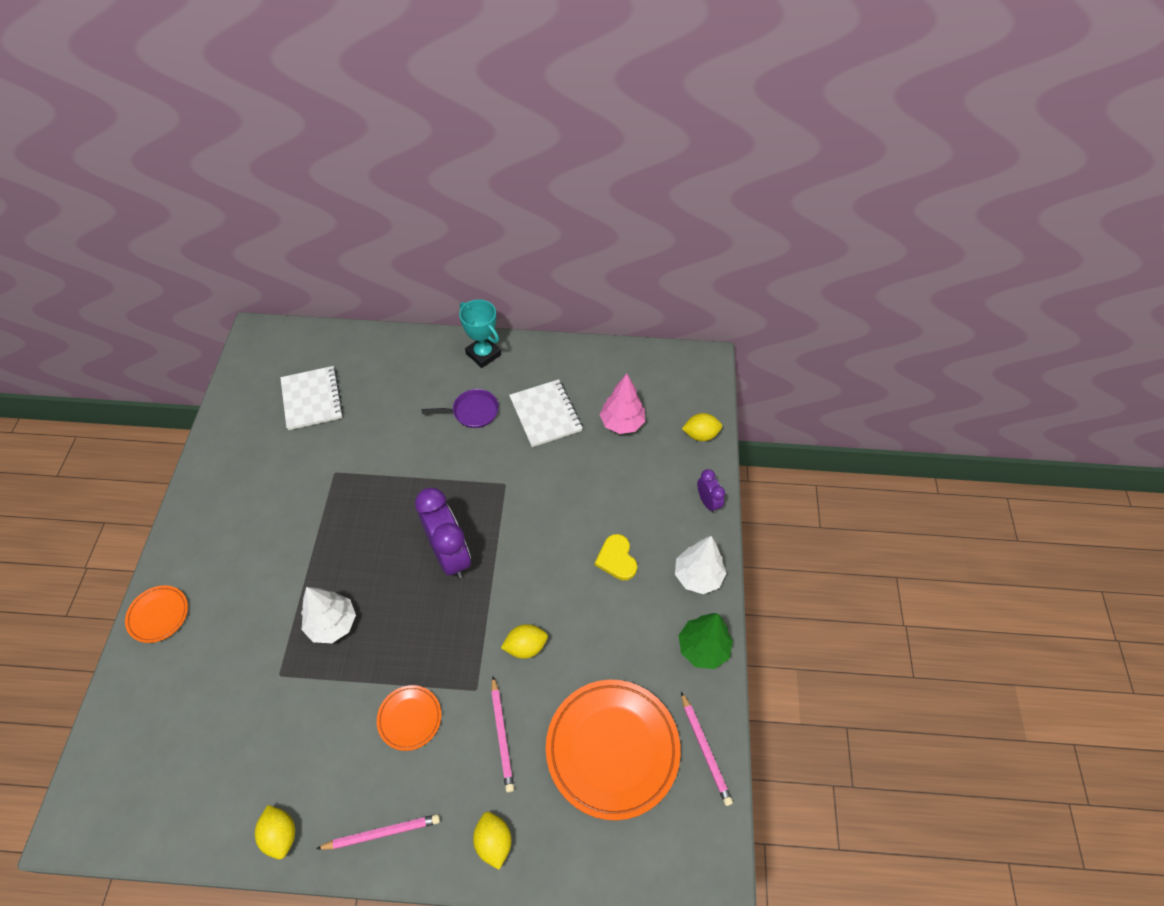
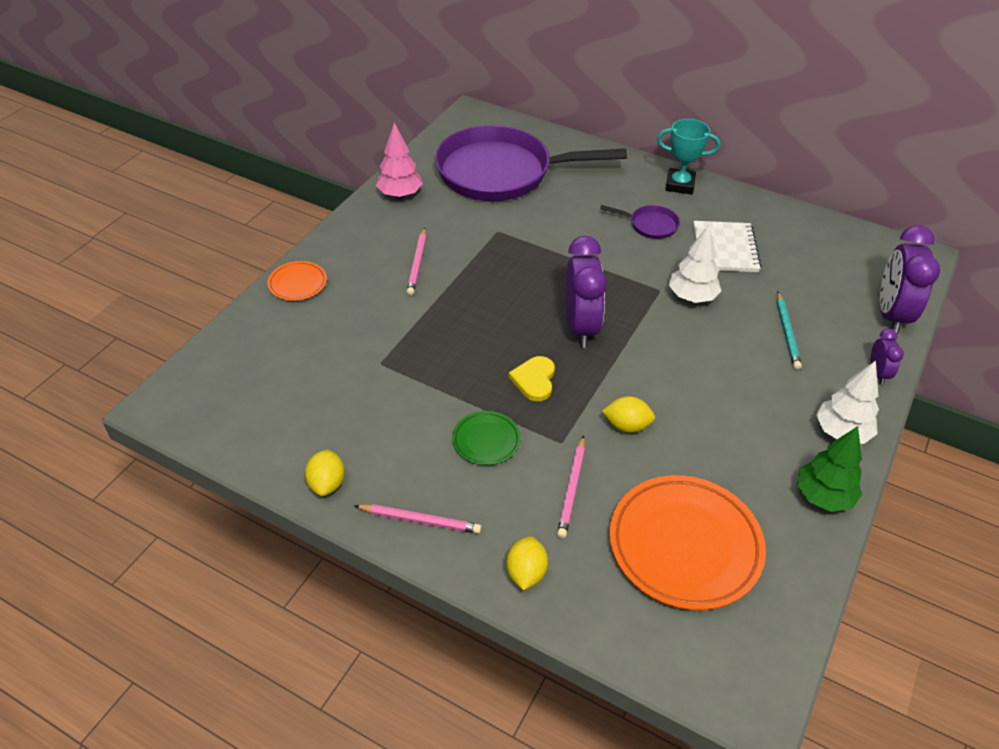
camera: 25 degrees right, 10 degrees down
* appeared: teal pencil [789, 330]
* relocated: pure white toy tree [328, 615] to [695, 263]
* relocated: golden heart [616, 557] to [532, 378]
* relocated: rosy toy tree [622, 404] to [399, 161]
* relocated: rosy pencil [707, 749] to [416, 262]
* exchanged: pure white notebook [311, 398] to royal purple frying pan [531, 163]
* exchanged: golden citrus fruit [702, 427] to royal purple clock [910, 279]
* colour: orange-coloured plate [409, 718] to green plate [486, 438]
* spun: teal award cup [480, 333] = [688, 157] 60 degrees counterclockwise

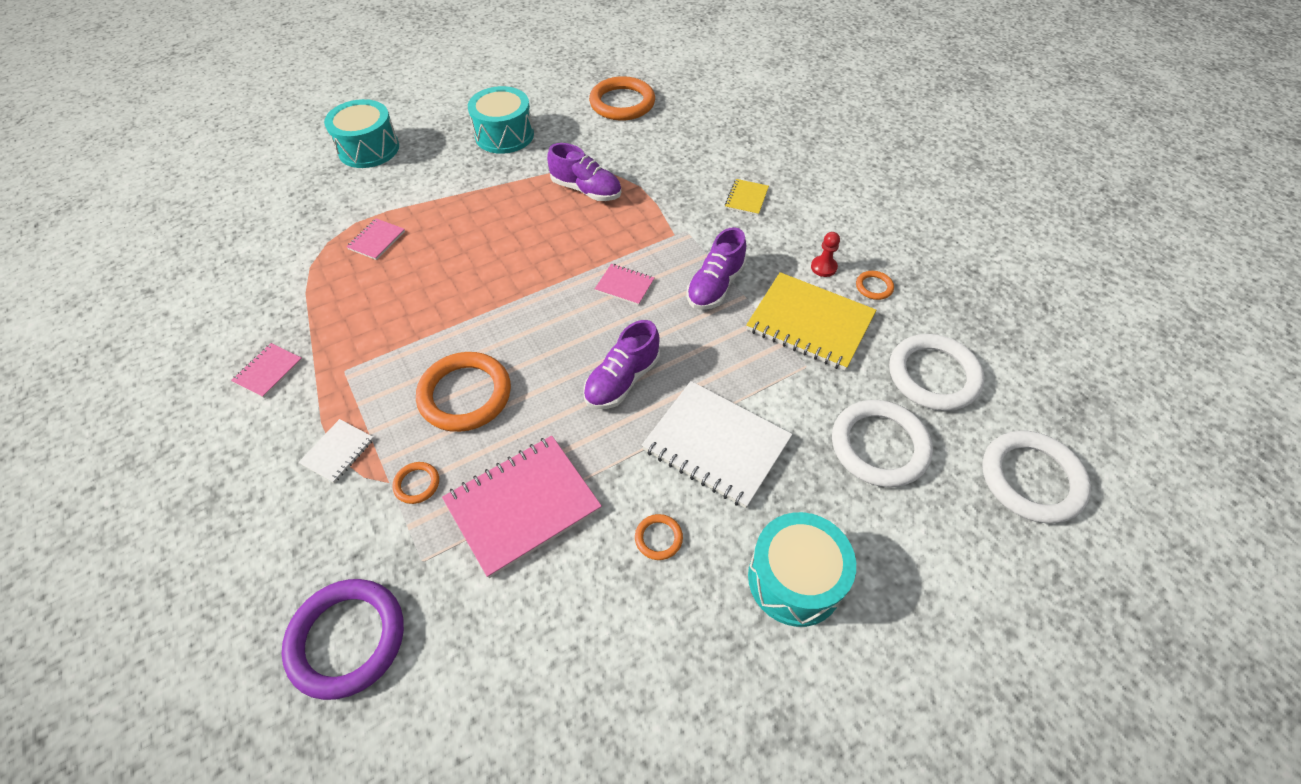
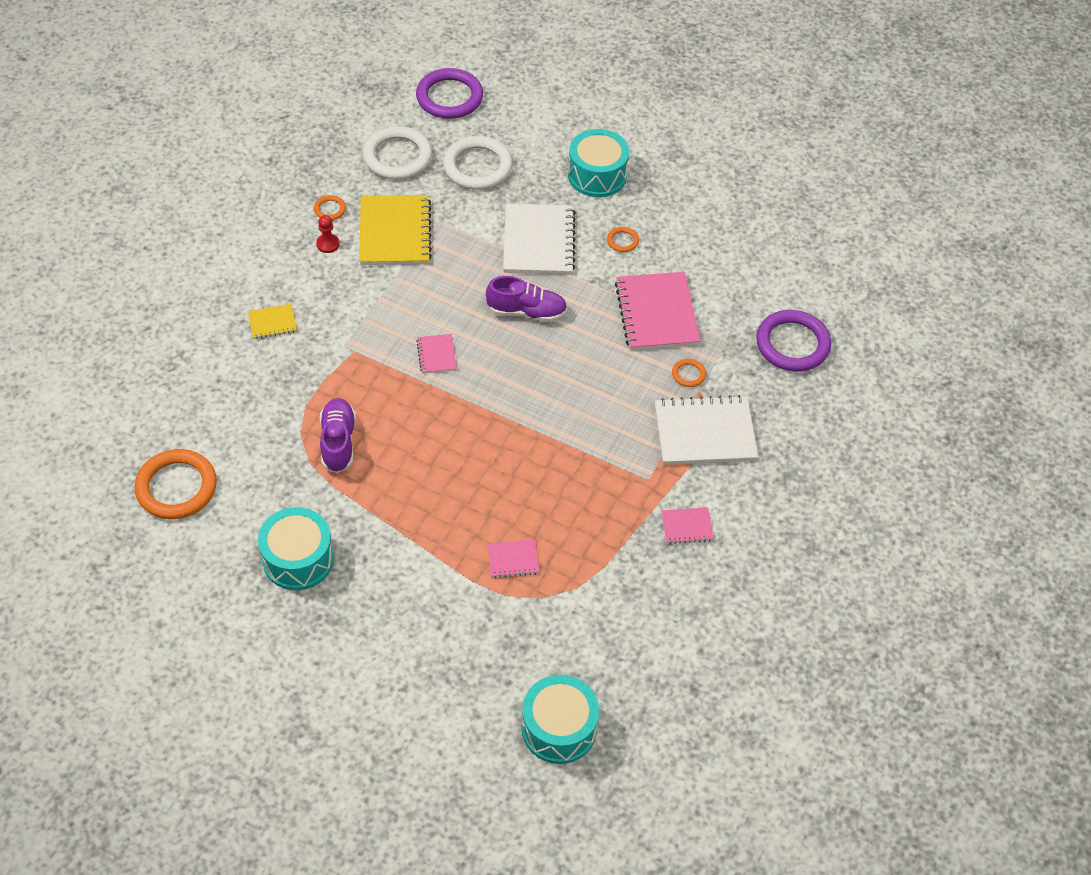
camera: 125 degrees left, 0 degrees up
* missing: orange-coloured ring [463, 392]
* missing: royal purple sneaker [716, 268]
* relocated: teal drum [361, 133] to [560, 719]
* colour: pure white ring [1036, 477] to royal purple ring [449, 93]
* spun: rosy notebook [522, 506] = [658, 311] 60 degrees clockwise
* size: pure white notebook [336, 451] = [706, 430] x2.08

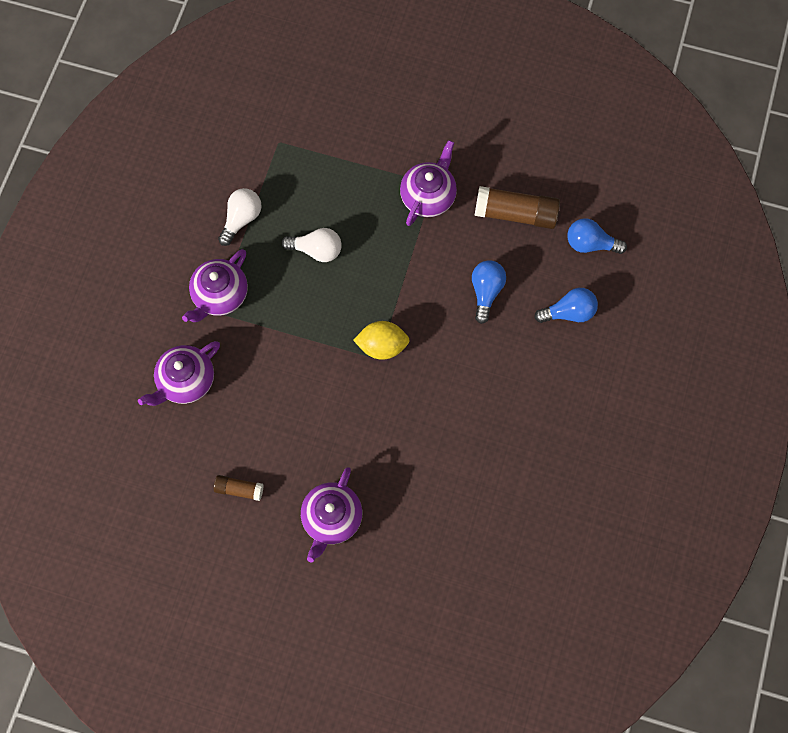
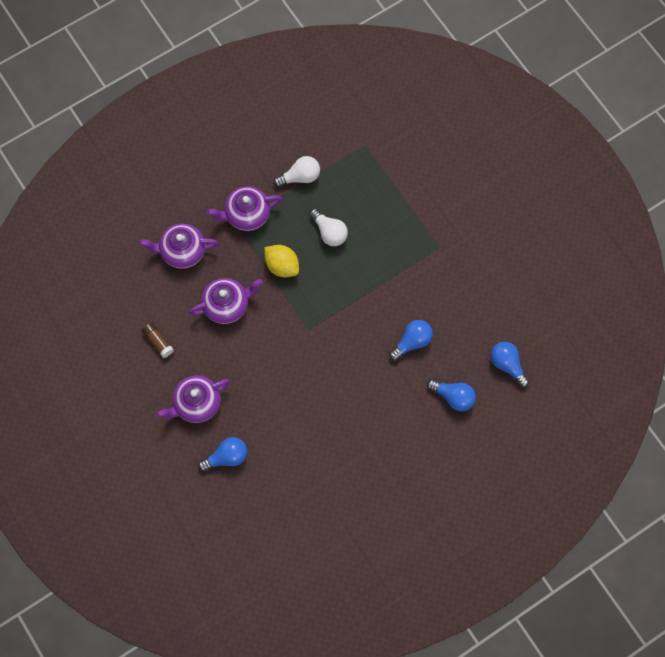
camera: 40 degrees right, 0 degrees up
* missing: brown stick of glue [517, 207]
* appeared: cobalt light bulb [222, 454]
* relocated: golden citrus fruit [381, 340] to [281, 261]
* relocated: royal purple china teapot [428, 183] to [226, 301]

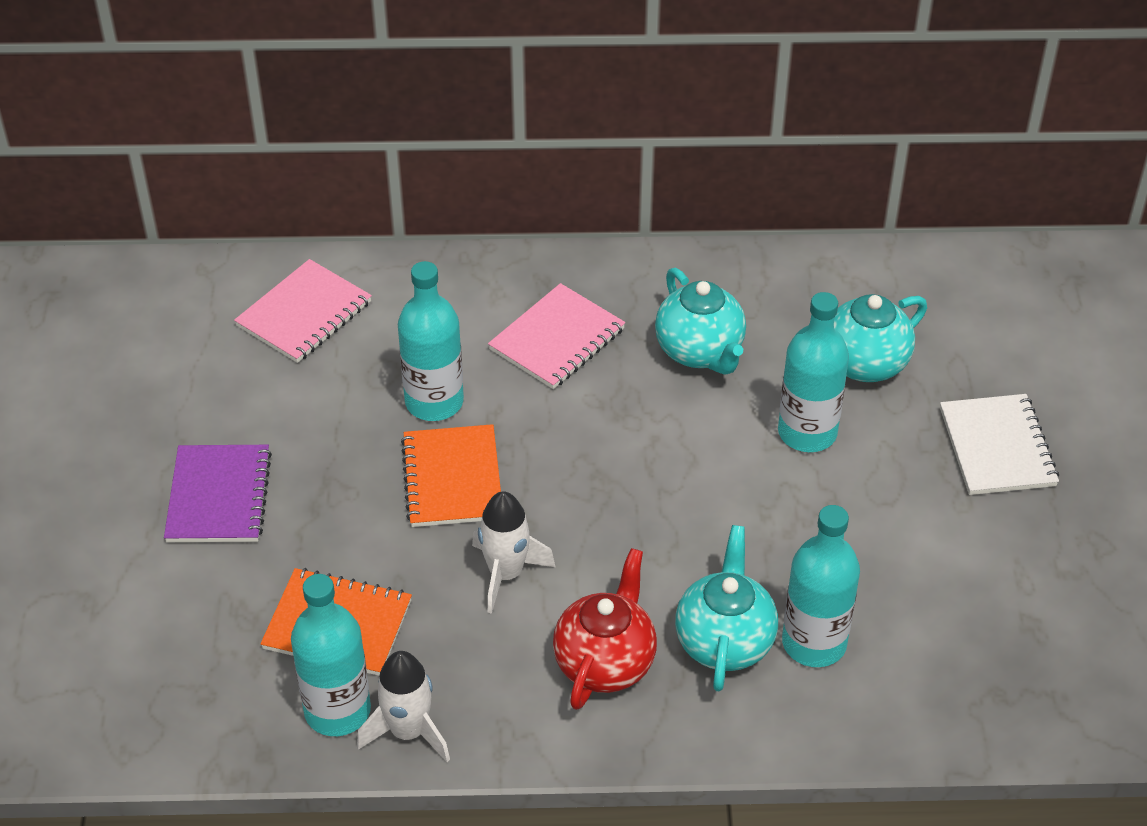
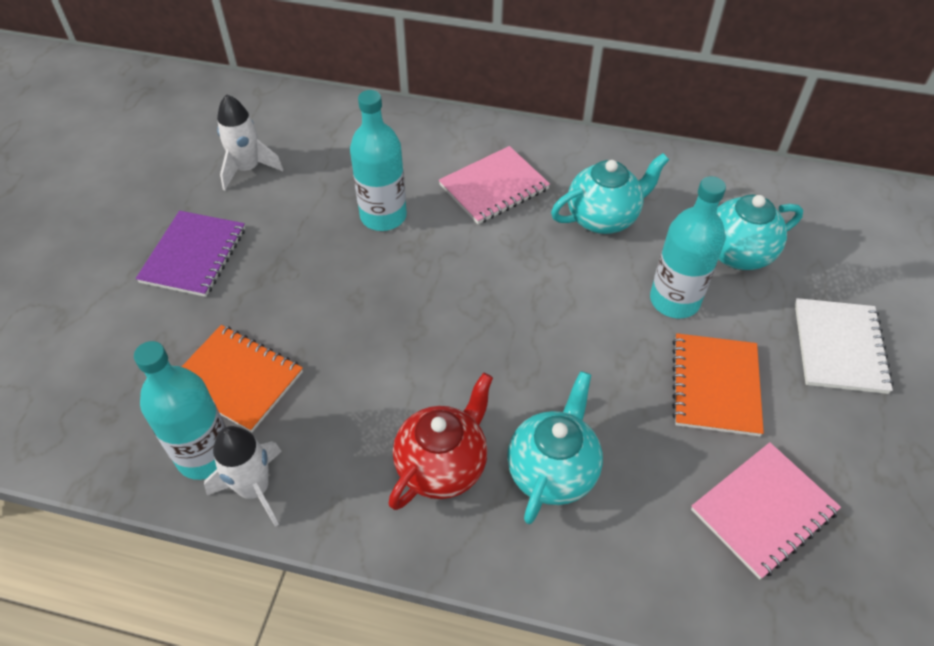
camera: 15 degrees right, 5 degrees up
* missing: teal drink bottle [821, 586]
* relocated: rosy notebook [303, 311] to [766, 510]
* relocated: orange-coloured notebook [451, 475] to [718, 384]
* relocated: pure white spaceship [514, 552] to [250, 142]
* spun: teal china teapot [700, 321] = [610, 193] 105 degrees counterclockwise

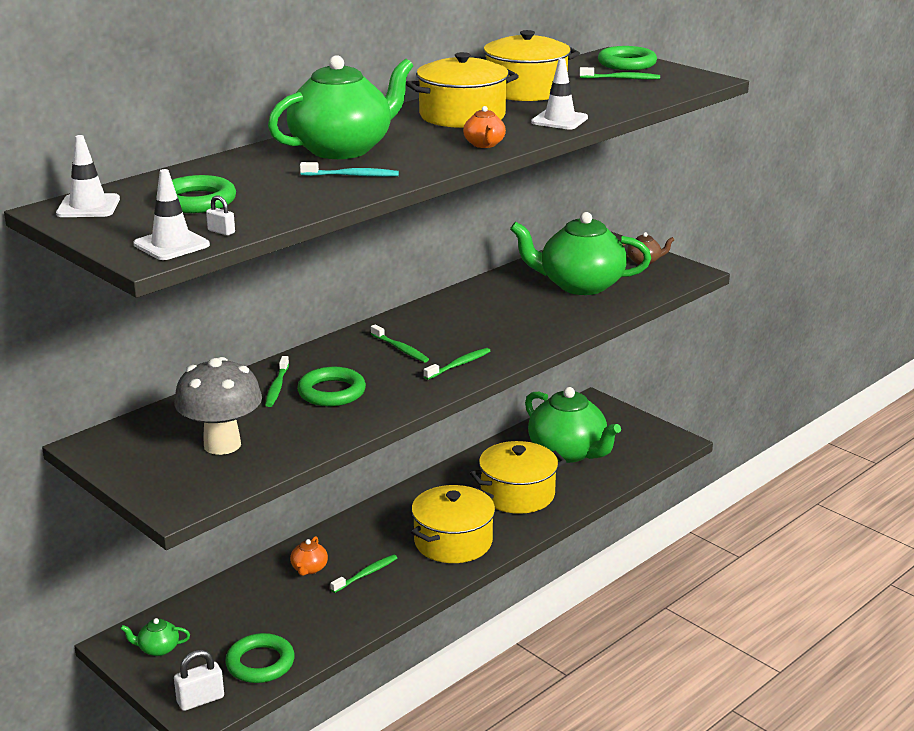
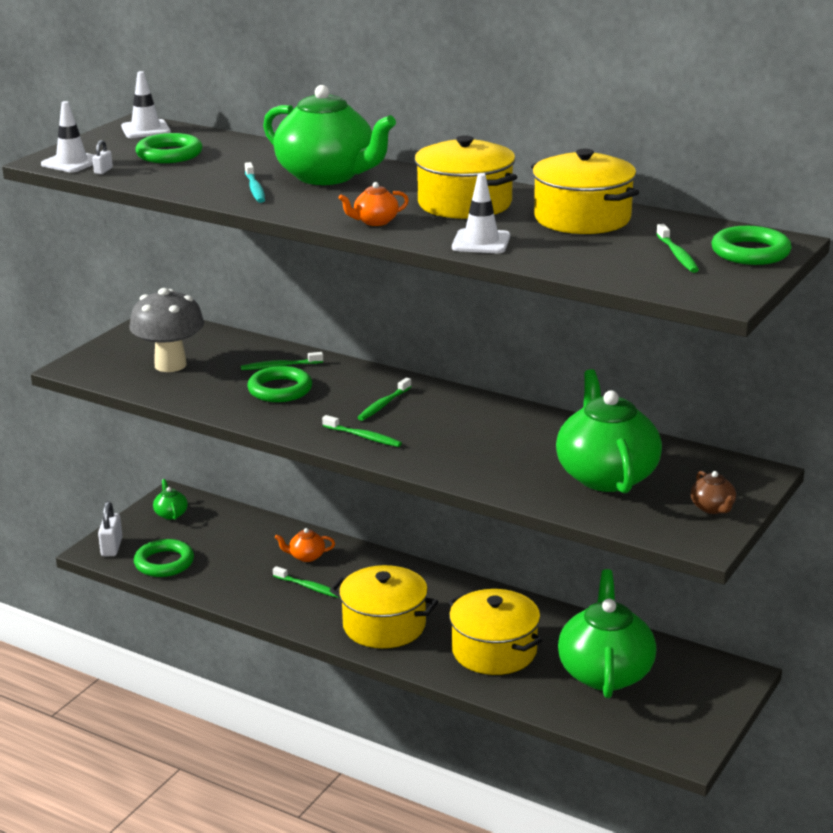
camera: 75 degrees right, 0 degrees up
* spun: pure white lock [199, 680] = [110, 529] 45 degrees clockwise
* spun: green china teapot [573, 425] = [607, 633] 150 degrees clockwise

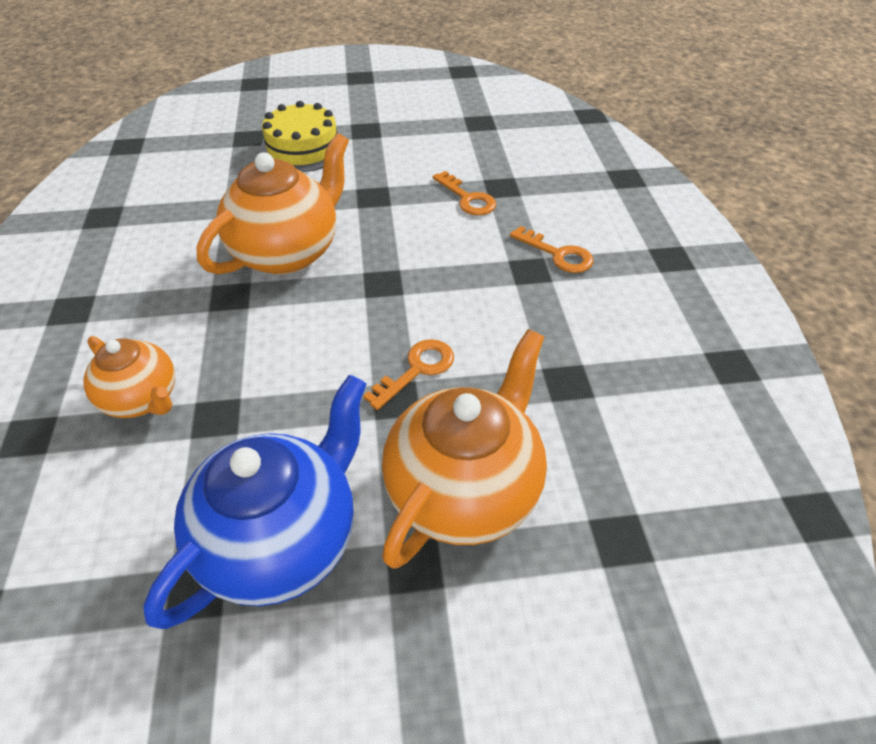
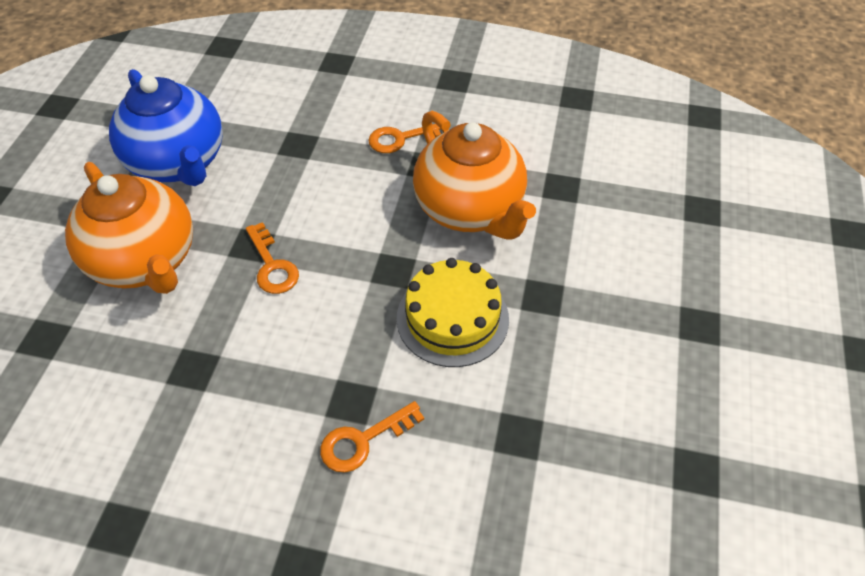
camera: 110 degrees right, 5 degrees up
* missing: orange-coloured china teapot [129, 377]
* relocated: golden gateau [302, 136] to [453, 312]
* relocated: orange-coloured latchkey [464, 193] to [408, 138]

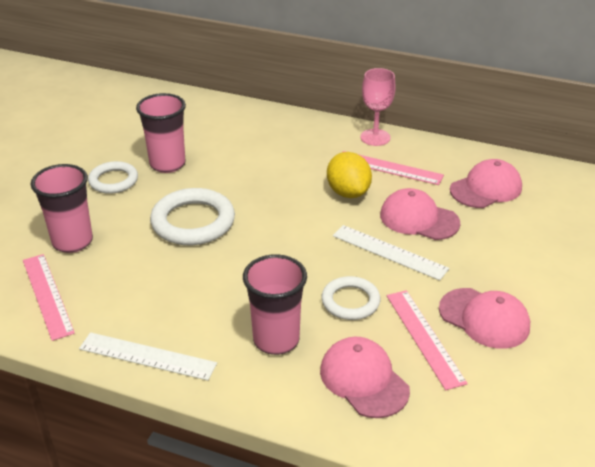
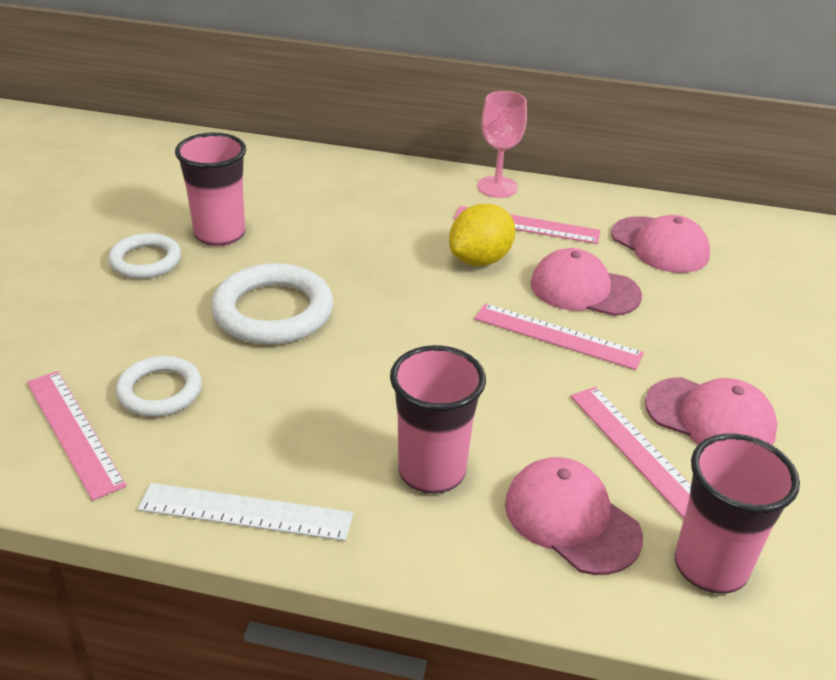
camera: 10 degrees left, 0 degrees up
* relocated: rosy tumbler [62, 208] to [737, 513]
* relocated: pure white ring [351, 298] to [158, 386]
* colour: pure white straightedge [391, 253] to rosy straightedge [559, 336]
* spun: golden citrus fruit [349, 175] = [482, 235] 75 degrees clockwise
* spun: rosy baseball cap [486, 183] = [660, 244] 90 degrees clockwise

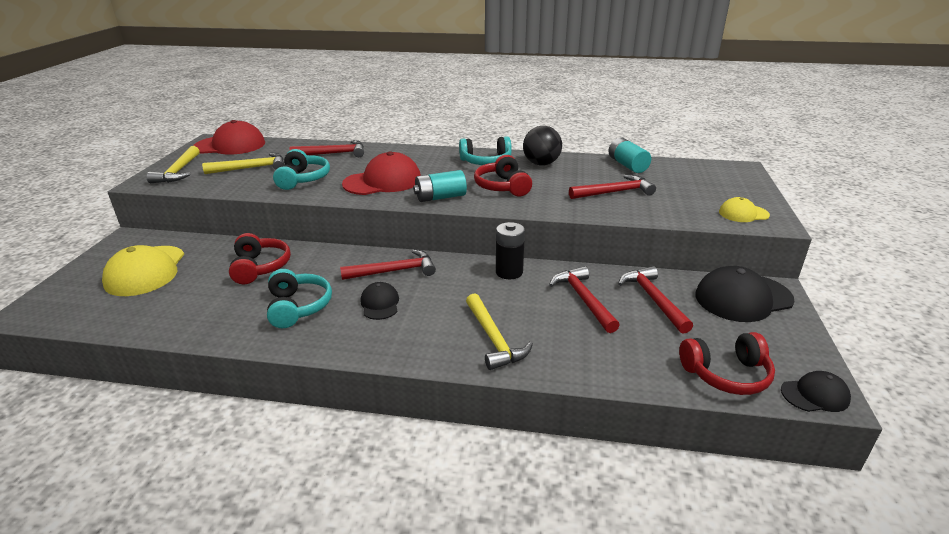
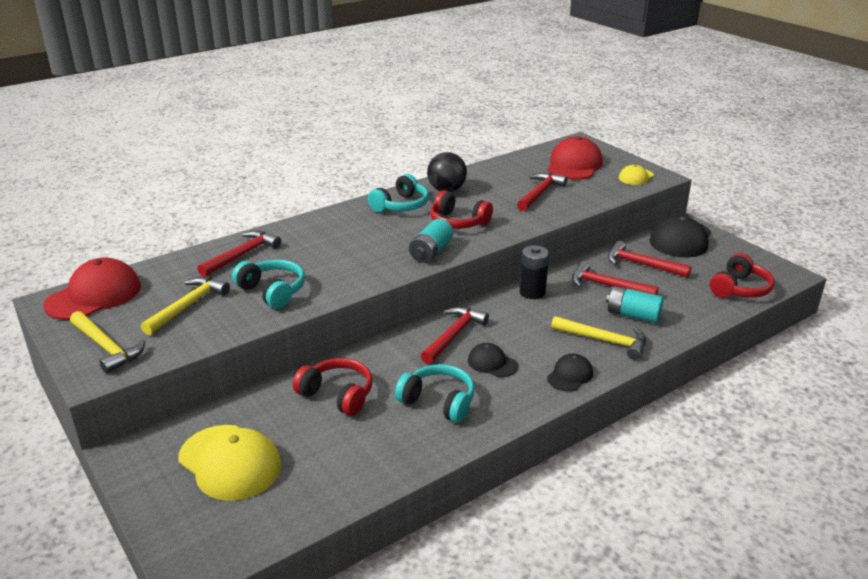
camera: 45 degrees left, 0 degrees up
* relocated: scarlet baseball cap [381, 173] to [575, 158]
* relocated: teal AA battery [630, 155] to [635, 304]
* relocated: ebony baseball cap [816, 391] to [570, 372]

